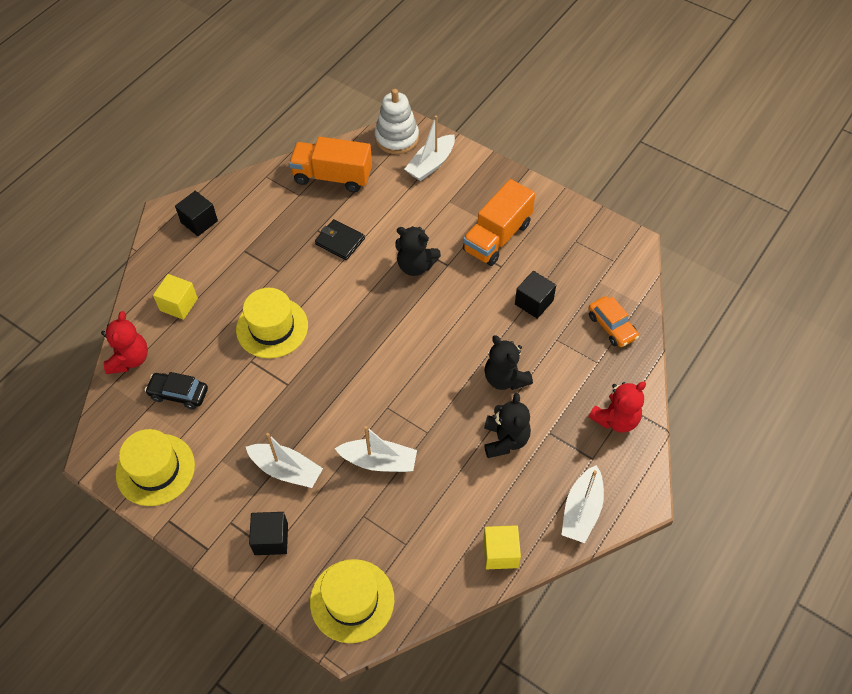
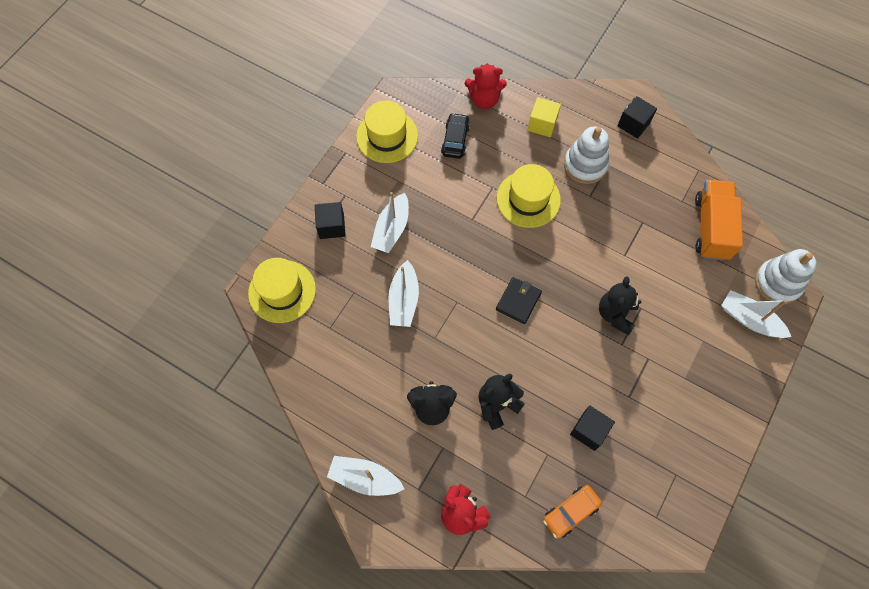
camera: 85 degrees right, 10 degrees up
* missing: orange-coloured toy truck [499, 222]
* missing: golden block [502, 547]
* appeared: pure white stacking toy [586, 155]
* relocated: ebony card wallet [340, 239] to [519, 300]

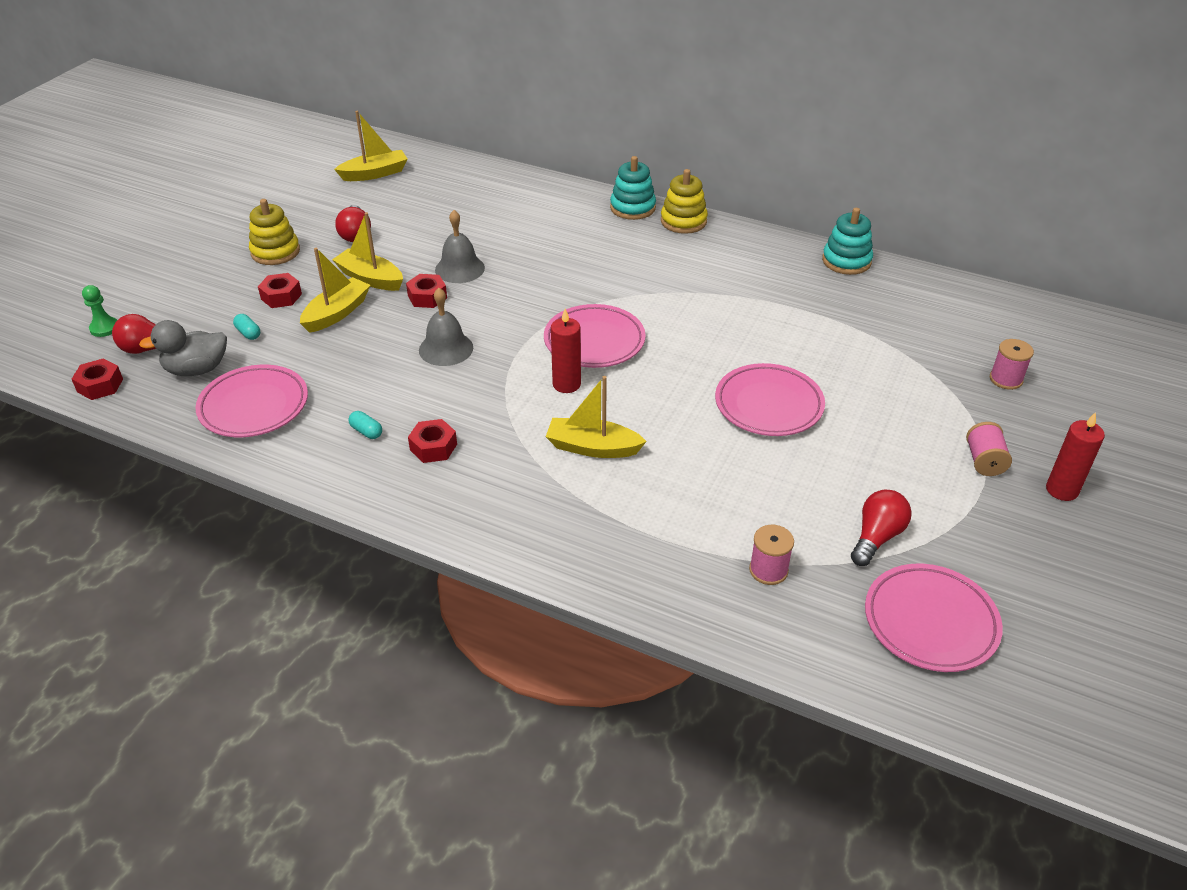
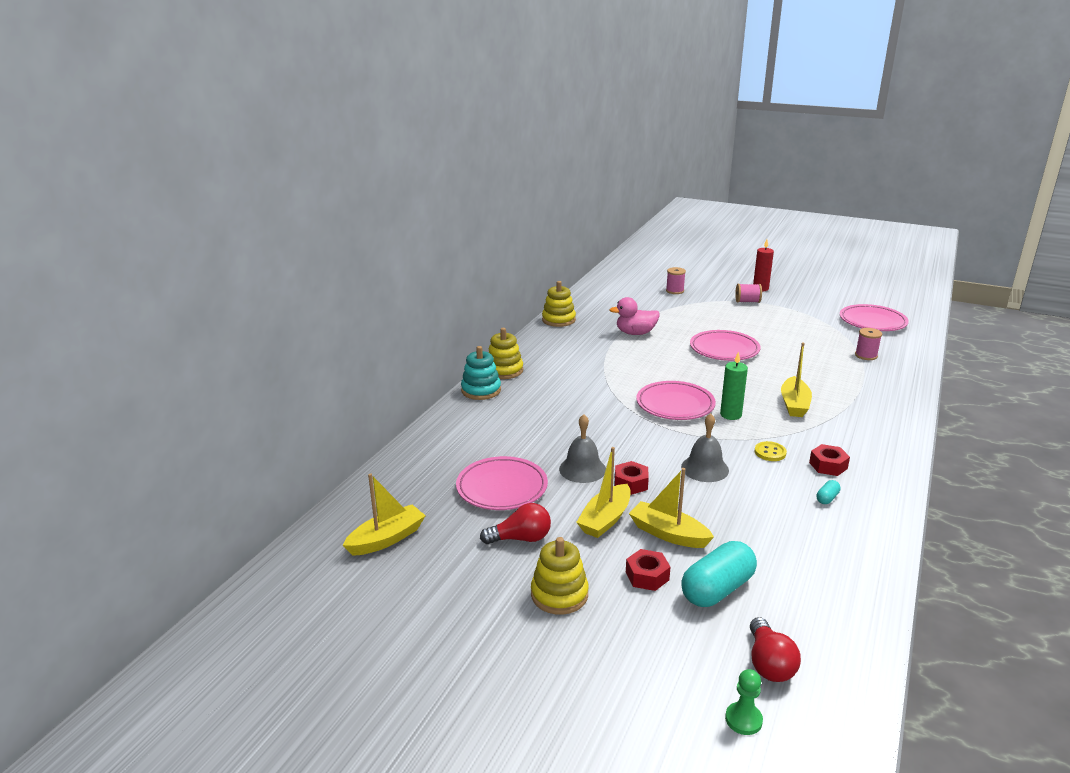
camera: 90 degrees left, 15 degrees down
* missing: scarlet nut [97, 379]
* missing: grey rubber duck [183, 348]
* missing: scarlet light bulb [881, 528]
* appeared: rosy rubber duck [635, 316]
* appeared: golden shirt button [771, 451]
* relocated: rosy plate [251, 401] to [502, 483]
* colour: scarlet candle [566, 351] to green candle [734, 386]
* colour: teal stacking toy [847, 241] to golden stacking toy [559, 304]
* spun: golden boat [371, 146] = [384, 514] 75 degrees clockwise
* size: teal capsule [246, 327] = [719, 574] x2.33

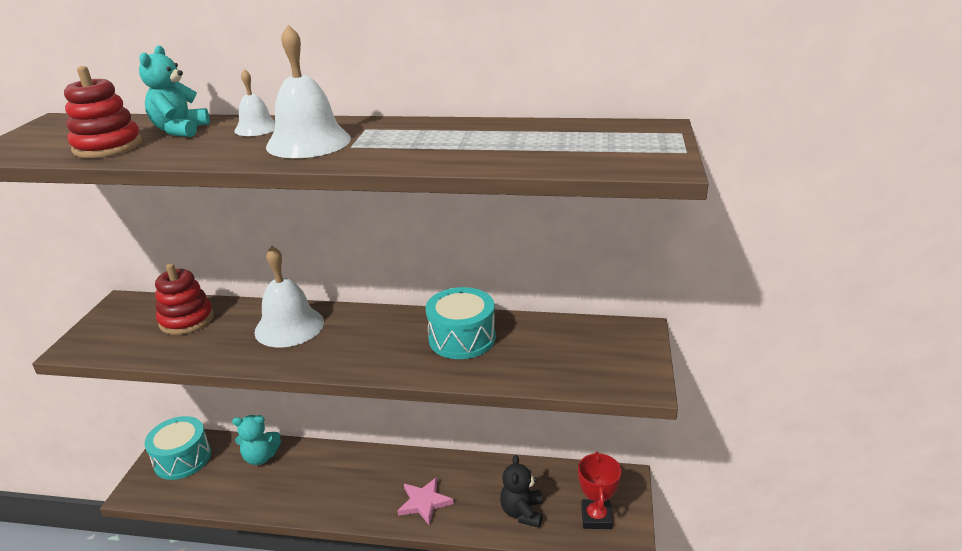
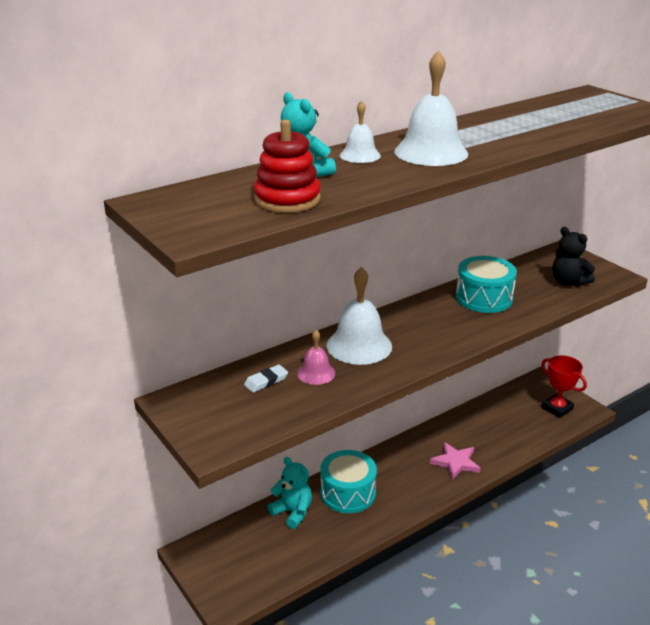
camera: 45 degrees left, 0 degrees up
* appeared: rosy bell [316, 357]
* relocated: teal drum [178, 448] to [348, 481]
* relocated: ebony stuffed bear [521, 491] to [573, 257]
* exchanged: scarlet stacking toy [184, 299] to pure white eraser [266, 378]
* spun: teal stuffed bear [256, 440] = [290, 493] 90 degrees counterclockwise

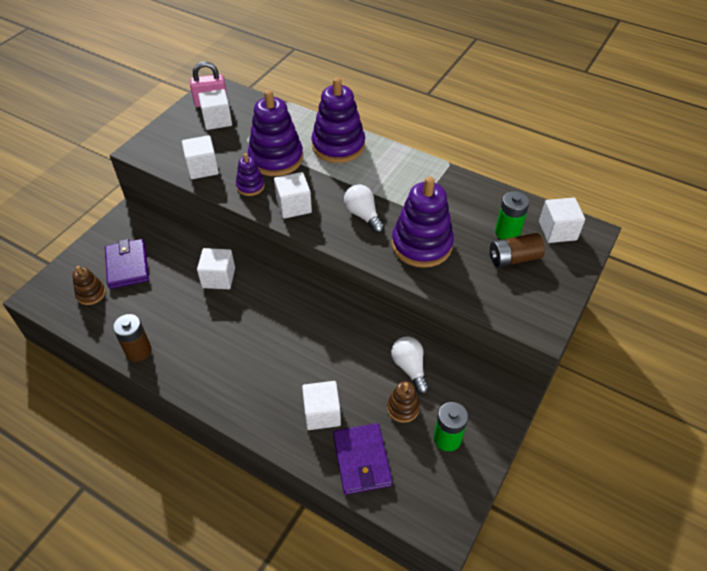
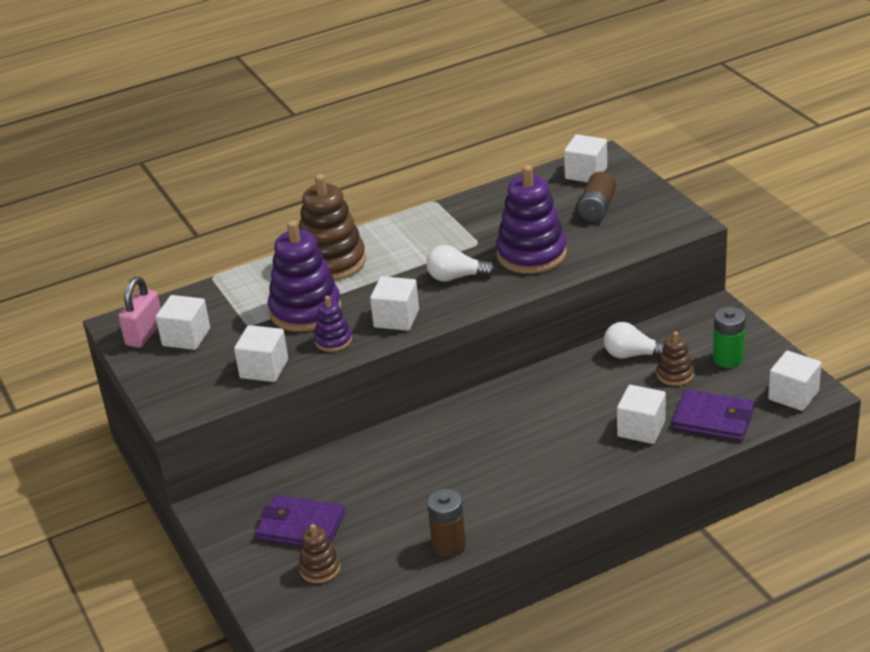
camera: 55 degrees left, 15 degrees down
* missing: green AA battery [512, 215]
* relocated: pure white block [216, 268] to [794, 381]
* colour: royal purple stacking toy [338, 120] to brown stacking toy [332, 227]

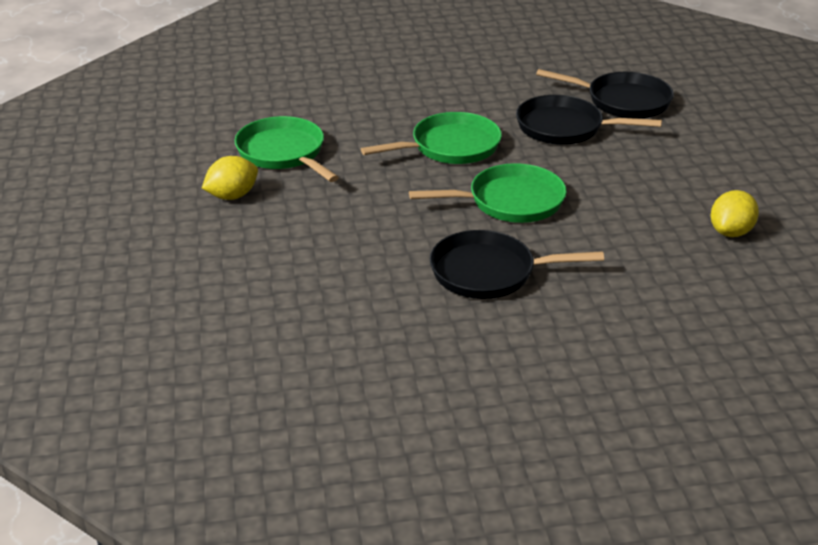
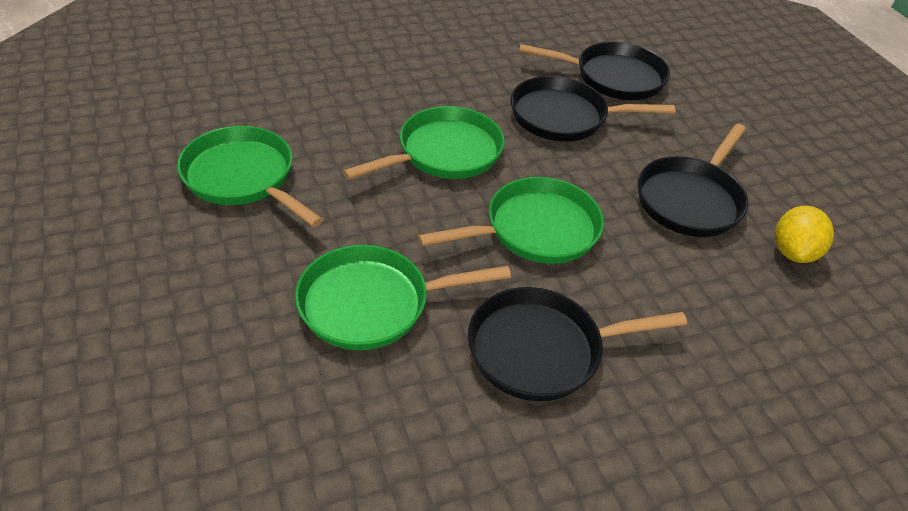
camera: 15 degrees left, 10 degrees up
* missing: golden citrus fruit [230, 178]
* appeared: green frying pan [403, 297]
* appeared: ebony frying pan [693, 180]

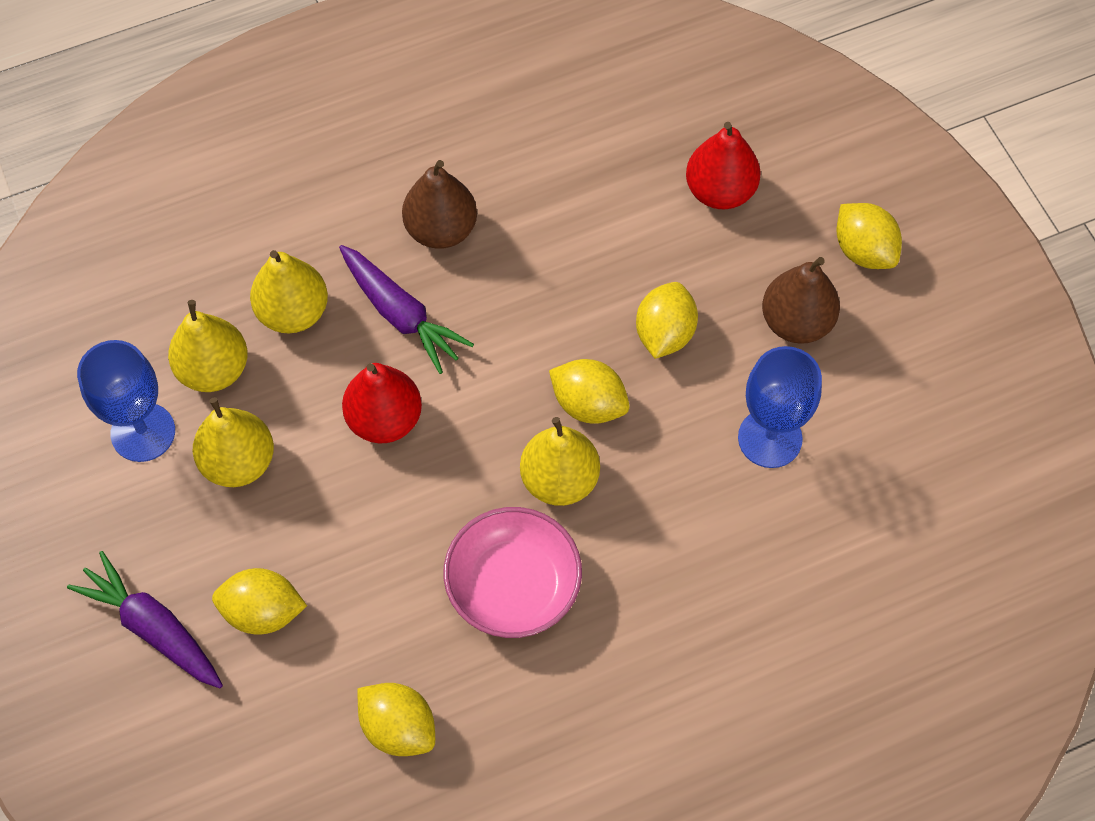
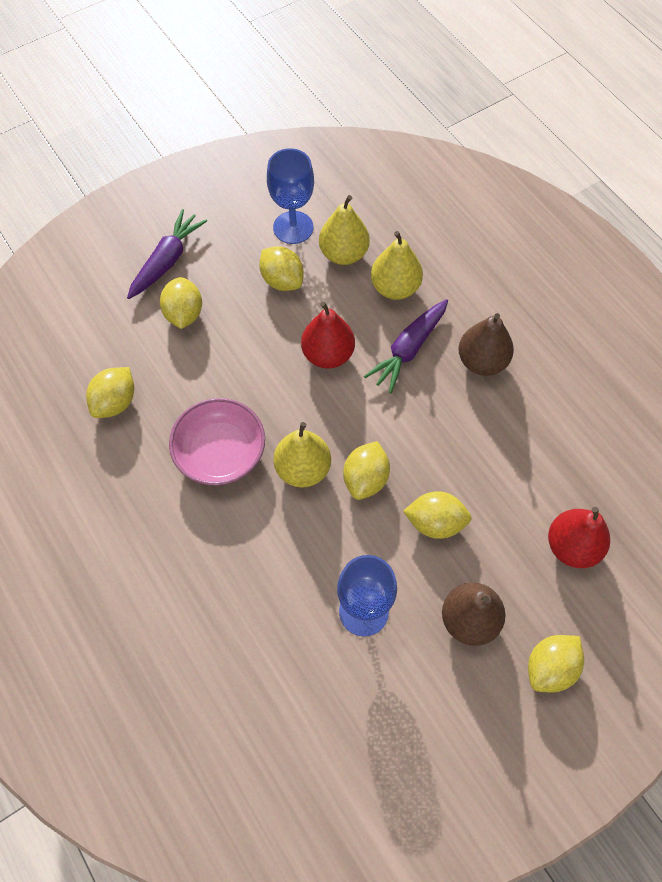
camera: 80 degrees right, 0 degrees up
* exchanged: golden pear fruit [233, 442] to golden citrus fruit [281, 268]

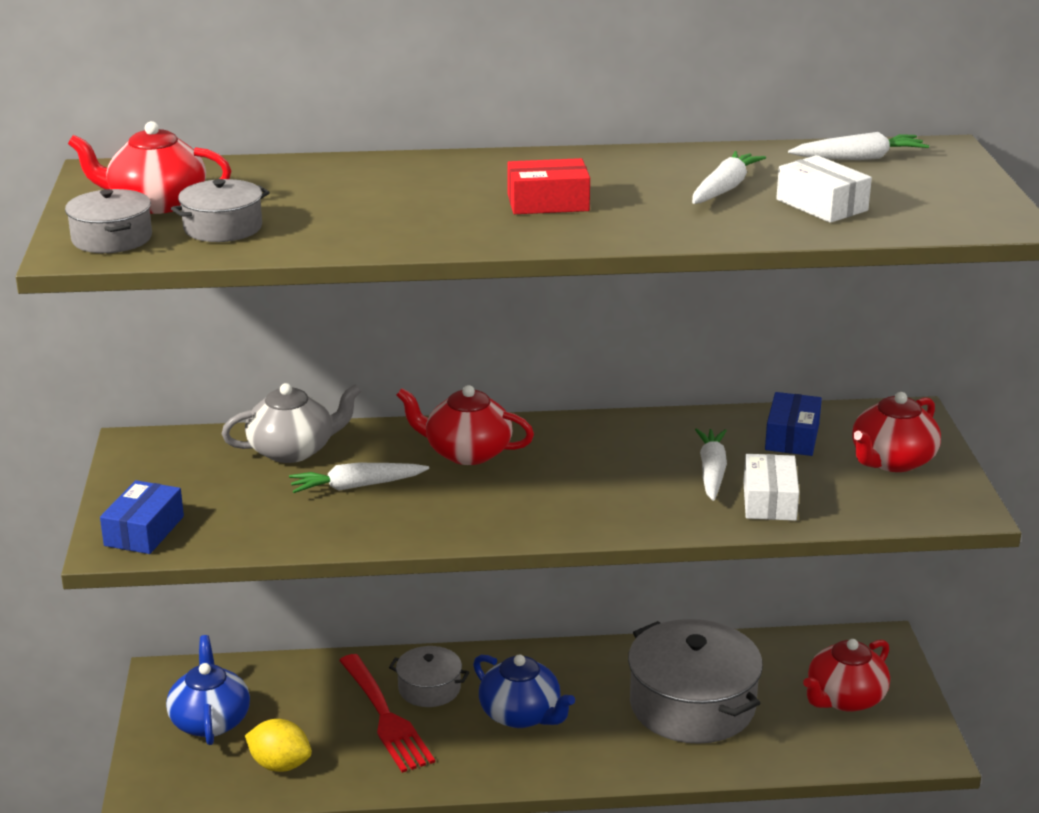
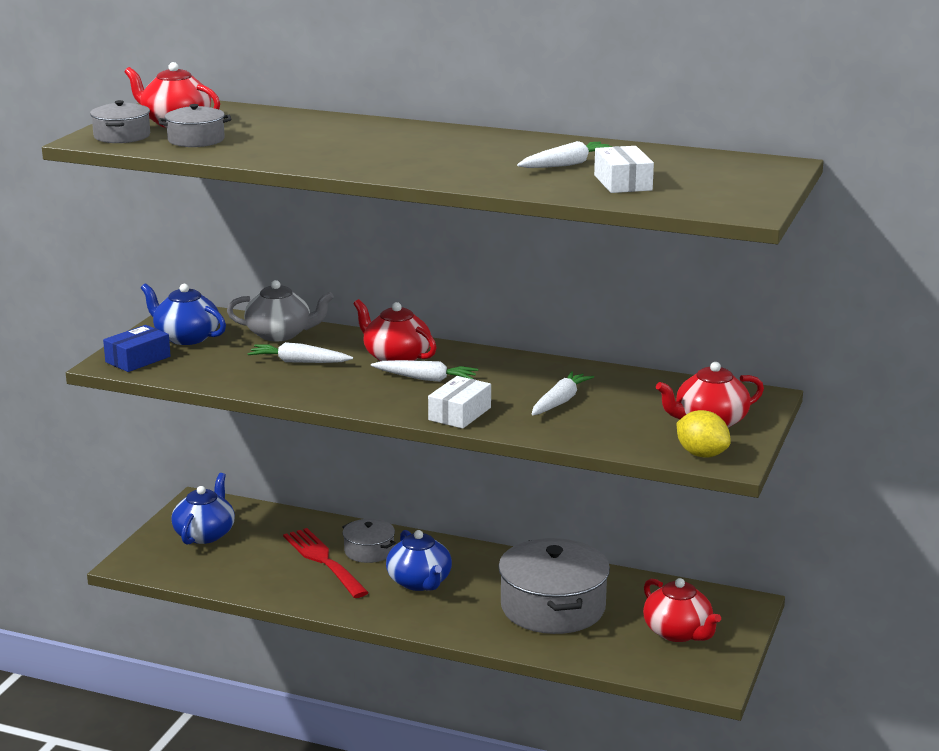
camera: 25 degrees right, 5 degrees down
* missing: scarlet package [548, 186]
* missing: cobalt package [793, 424]
* appeared: cobalt china teapot [183, 314]
* relocated: golden citrus fruit [278, 745] to [704, 434]
* relocated: pure white package [771, 487] to [459, 402]
* relocated: pure white carrot [858, 146] to [424, 371]
* spun: scarlet table fork [387, 713] = [326, 563] 150 degrees clockwise
* spun: scarlet china teapot [846, 675] = [682, 610] 105 degrees counterclockwise

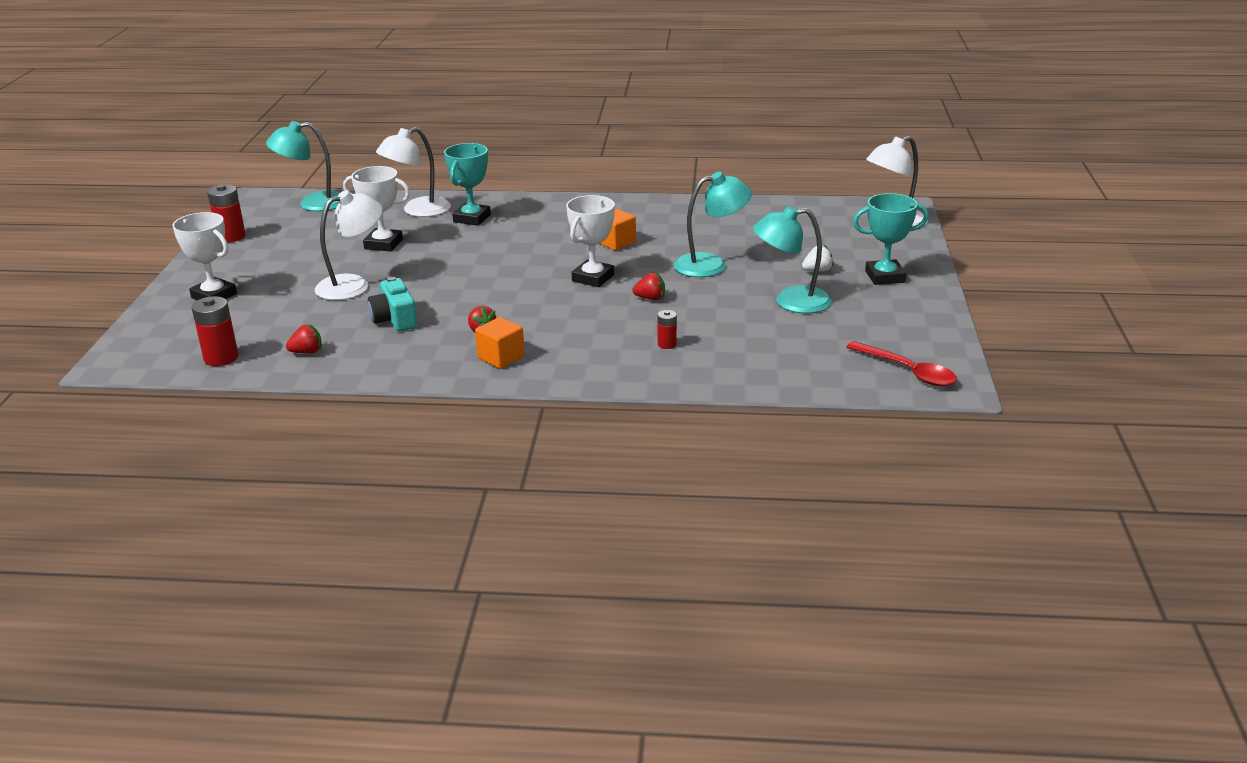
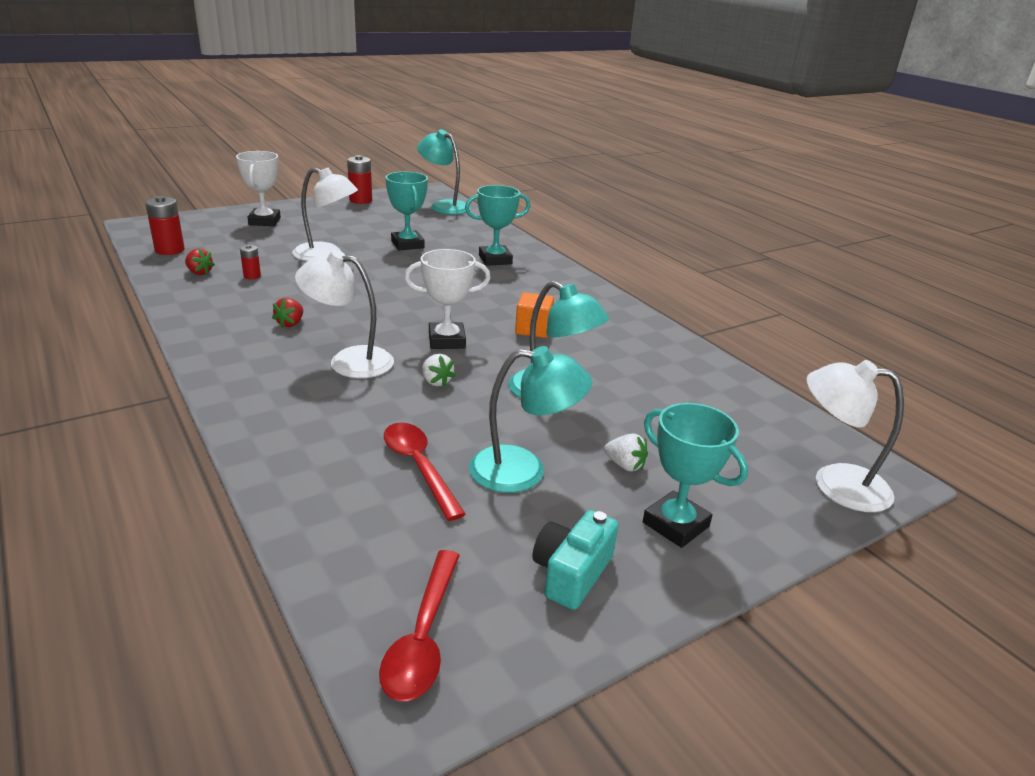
camera: 50 degrees right, 0 degrees up
* missing: orange-coloured block [500, 343]
* appeared: scarlet tablespoon [425, 472]
* relocated: teal photo camera [392, 304] to [576, 560]
* relocated: pure white lamp [413, 172] to [344, 314]
* relocated: scarlet AA battery [667, 329] to [250, 262]
* colour: pure white award cup [376, 209] to teal award cup [407, 211]
* colour: scarlet berry [648, 286] to pure white berry [439, 370]
* spun: teal lamp [792, 259] = [530, 419] 135 degrees clockwise

